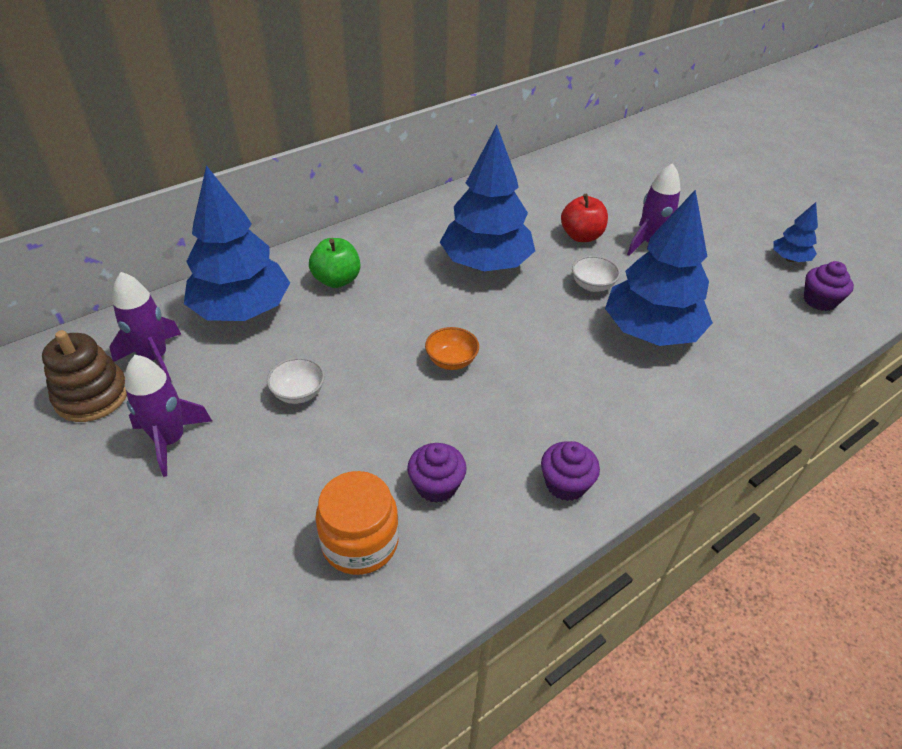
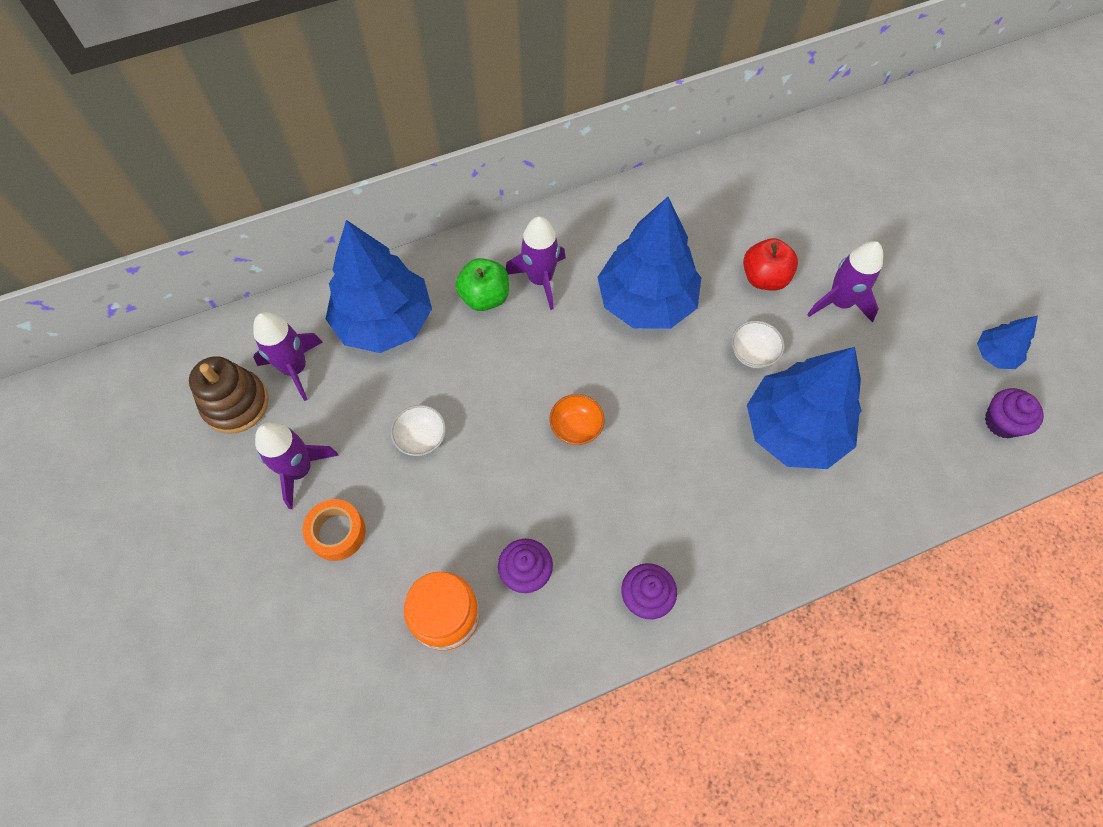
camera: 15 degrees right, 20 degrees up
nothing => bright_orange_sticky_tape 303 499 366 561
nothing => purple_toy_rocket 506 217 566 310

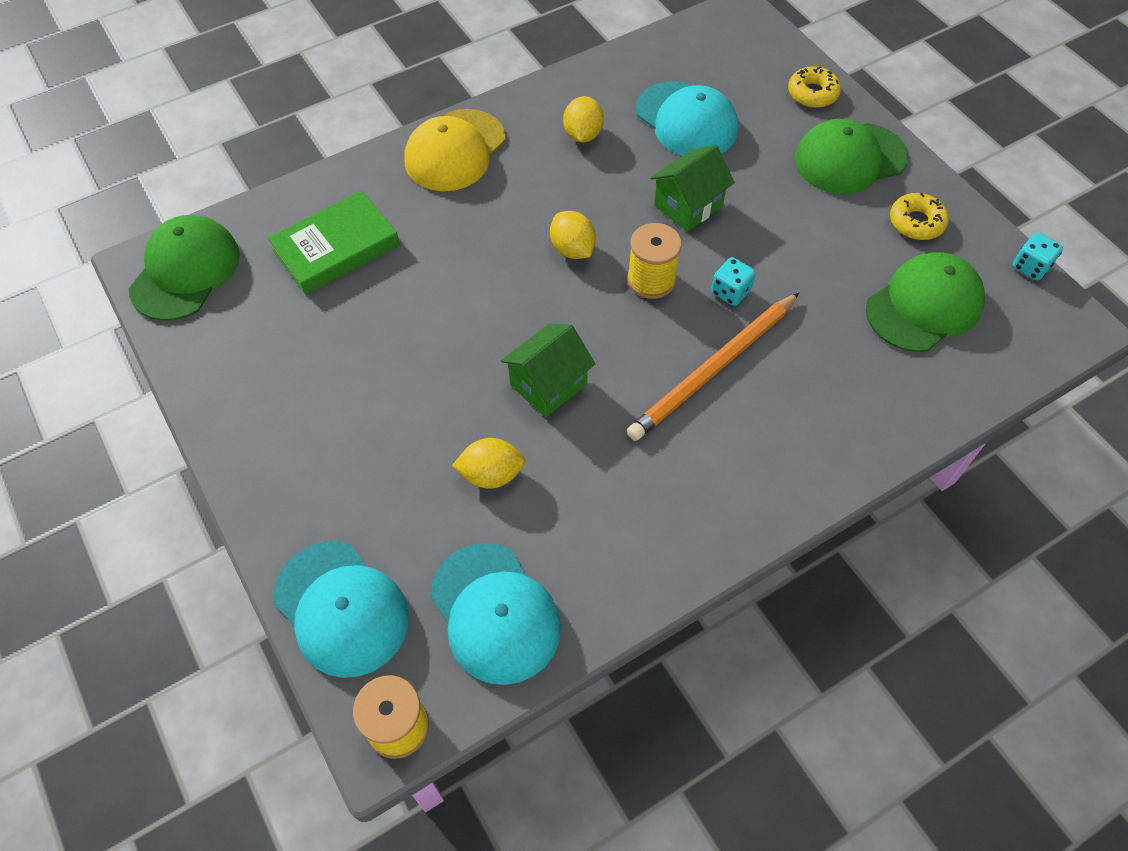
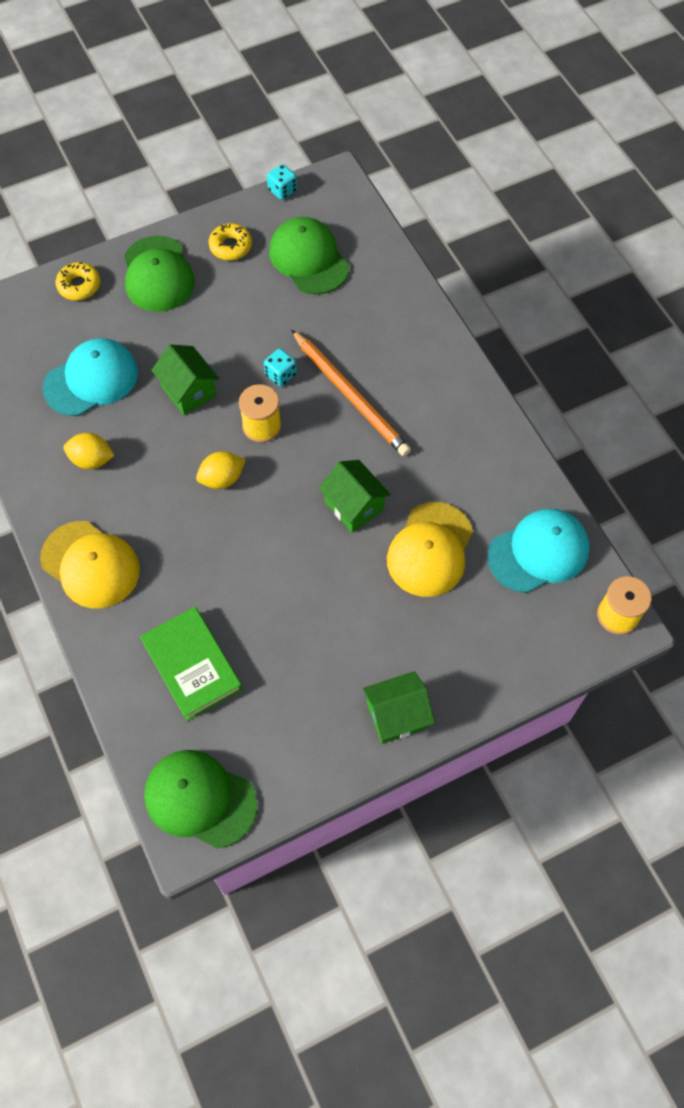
camera: 85 degrees left, 5 degrees up
nothing => leaf-green_house 363 671 435 744
golden_toy_lemon 452 438 526 489 => golden_cap 387 502 473 597
teal_cap 273 541 409 678 => nothing

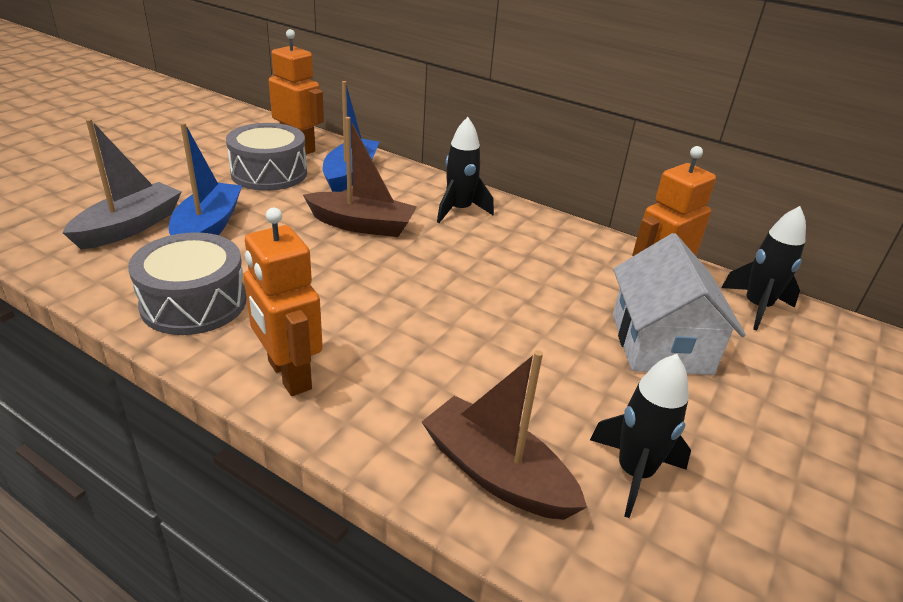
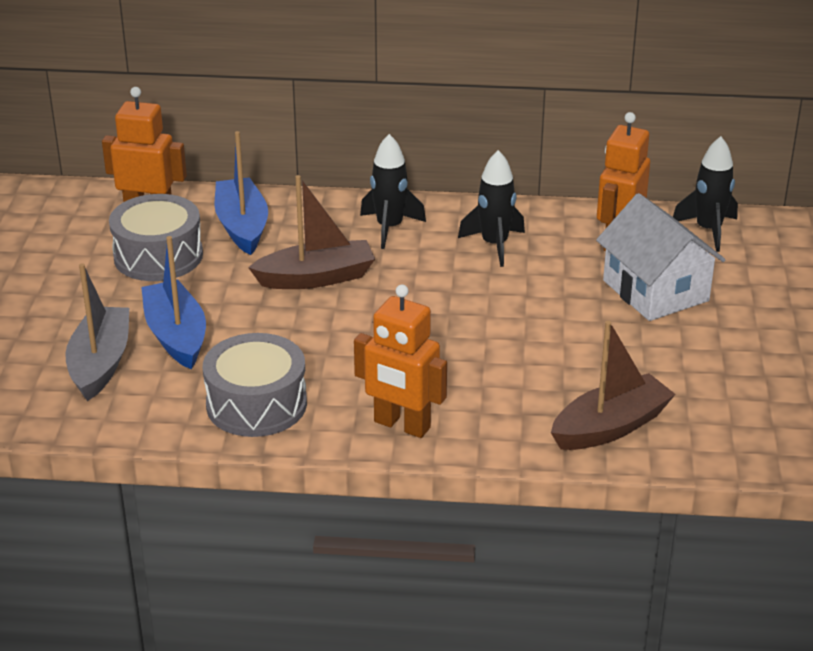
camera: 25 degrees left, 0 degrees up
black_toy_rocket 590 354 691 518 => black_toy_rocket 458 150 525 267, shifted
brown_sailboat 422 350 587 520 => brown_sailboat 551 321 676 450, 135 degrees clockwise

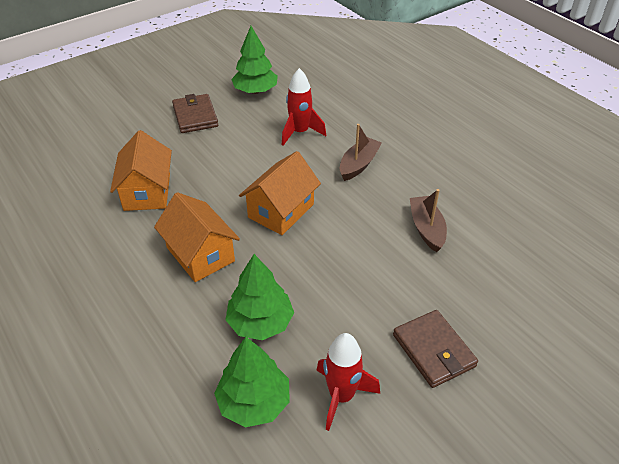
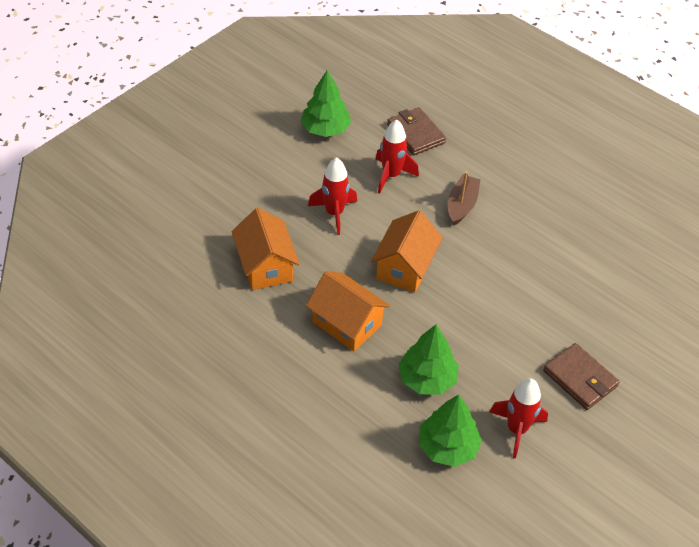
camera: 15 degrees left, 5 degrees up
nothing => red_toy_rocket 308 157 357 235
brown_card_wallet 172 94 218 133 => brown_card_wallet 387 107 446 155, shifted
brown_sailboat 410 189 447 252 => nothing

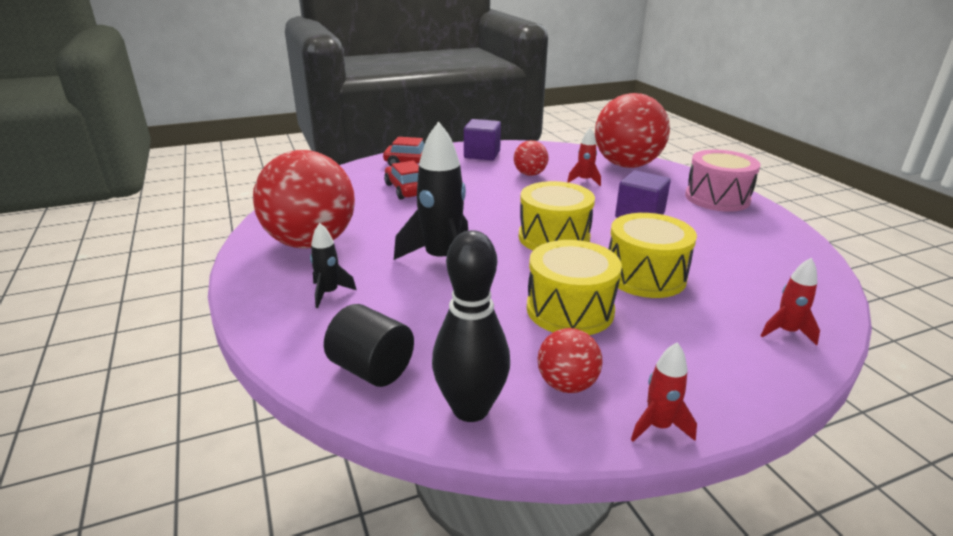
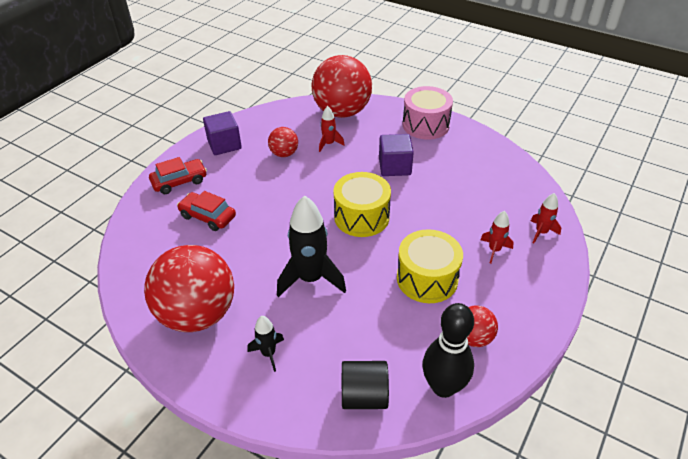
camera: 35 degrees left, 15 degrees up
red_toy_rocket 631 342 697 442 => red_toy_rocket 480 211 514 264, shifted
golden_snare_drum 609 213 697 298 => nothing

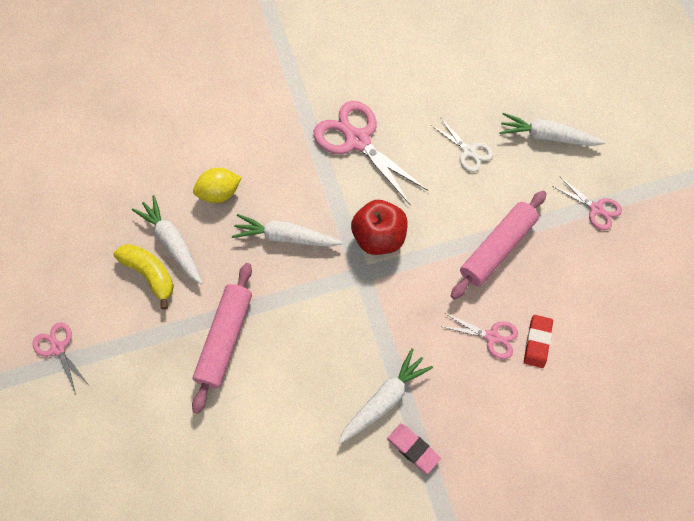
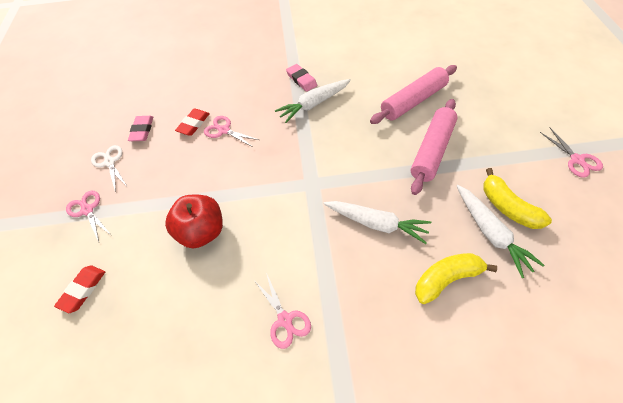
camera: 165 degrees left, 10 degrees down
snow-white_carrot 500 113 606 146 => red_gum_eraser 54 266 105 313
snow-white_shears 431 117 493 172 => snow-white_shears 91 145 127 193, shifted
nothing => rose-pink_gum_eraser 128 116 153 141
red_apple_fruit 351 200 408 255 => red_apple_fruit 165 195 223 249, shifted
rose-pink_shears 314 101 429 205 => rose-pink_shears 254 273 311 349, x0.53
rose-pink_pastry_roller 451 191 546 300 => rose-pink_pastry_roller 370 65 457 124, shifted
golden_toy_lemon 193 168 242 203 => golden_banana_fruit 415 253 497 304

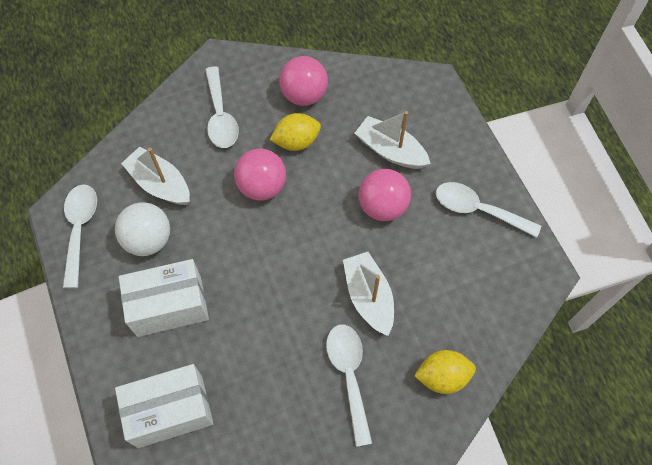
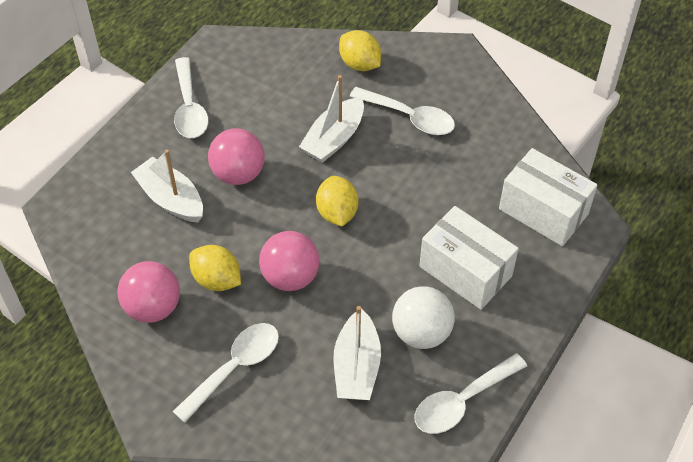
camera: 125 degrees left, 10 degrees down
snow-white_sailboat 355 111 431 169 => snow-white_sailboat 131 150 203 223, 135 degrees clockwise
nothing => golden_toy_lemon 316 176 359 226
snow-white_tablespoon 326 325 372 447 => snow-white_tablespoon 349 87 455 135, 105 degrees counterclockwise

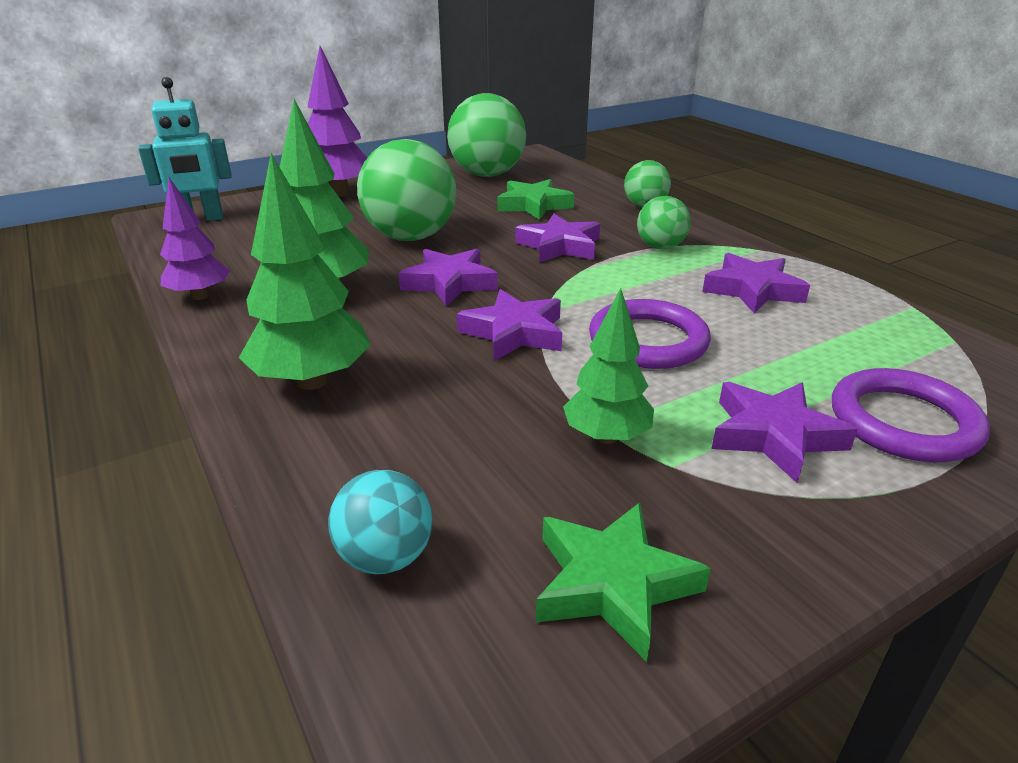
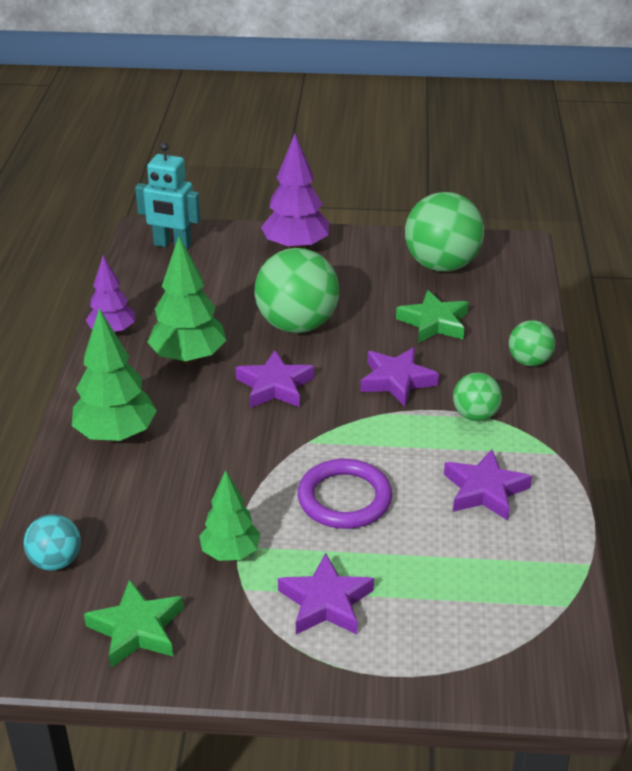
camera: 35 degrees right, 5 degrees up
purple_five-pointed_star 457 289 562 361 => nothing
purple_torus 832 368 990 462 => nothing

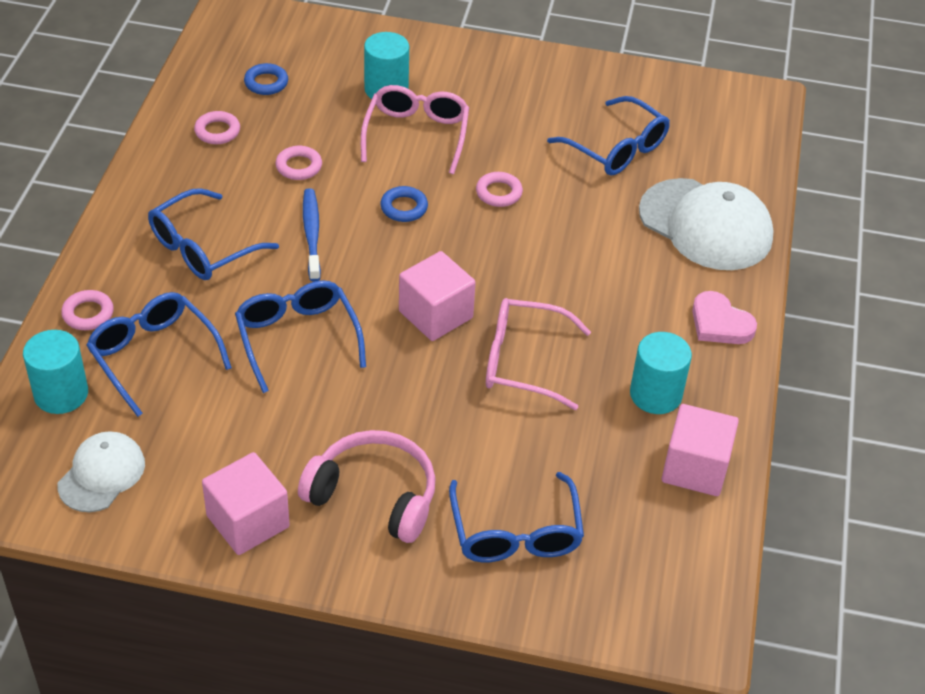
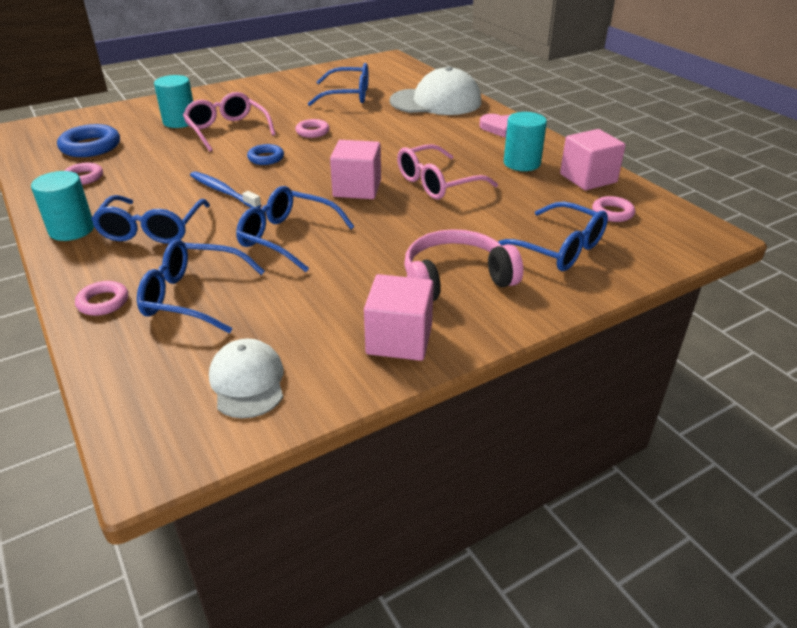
camera: 40 degrees left, 10 degrees down
teal_cylinder 23 330 88 414 => teal_cylinder 31 171 94 241, shifted
royal_blue_torus 244 63 288 95 => royal_blue_torus 57 124 120 157, x1.67
rose-pink_torus 276 146 322 180 => rose-pink_torus 592 196 635 222, shifted

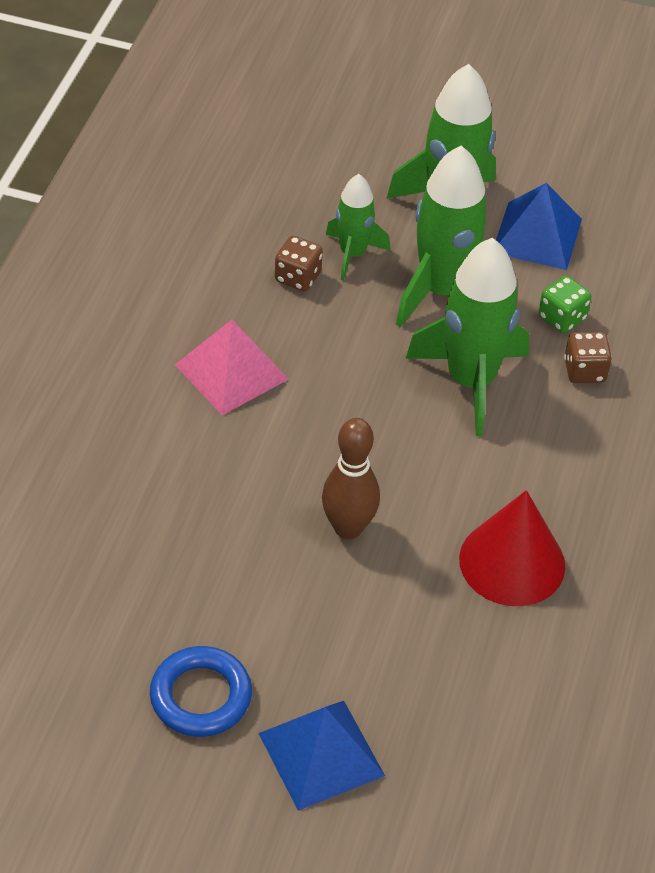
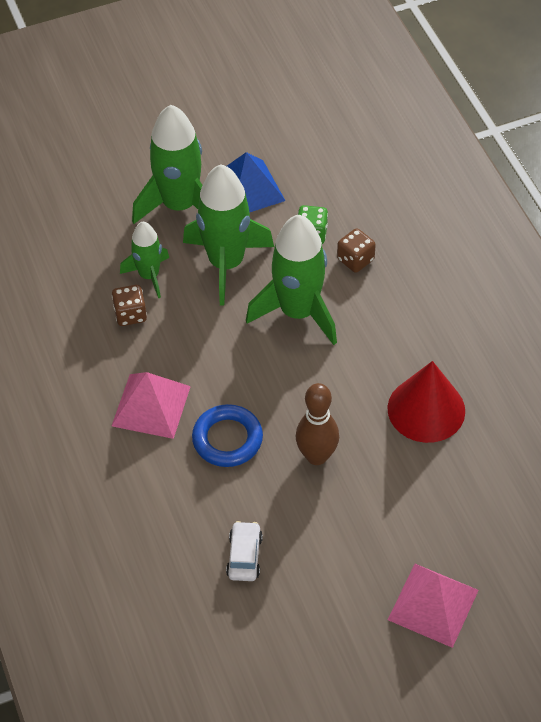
camera: 35 degrees left, 5 degrees up
royal_blue_torus 150 646 252 737 => royal_blue_torus 192 404 263 467, shifted
nothing => snow-white_toy_car 226 521 263 581
royal_blue_solid_pyramid 258 701 385 811 => rose-pink_solid_pyramid 388 564 479 648

